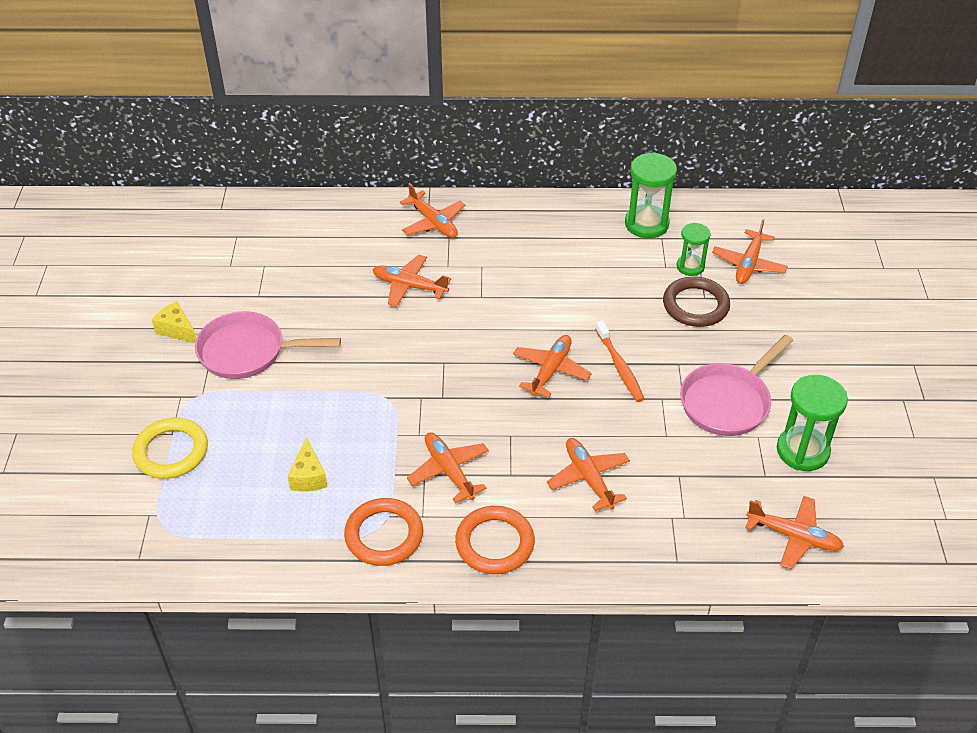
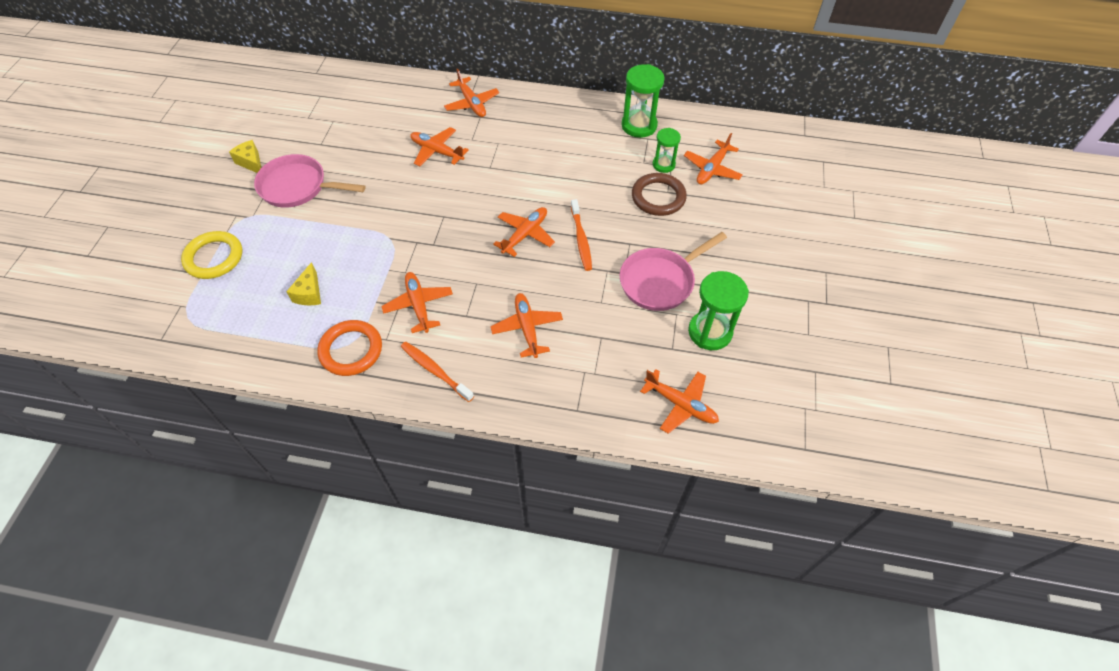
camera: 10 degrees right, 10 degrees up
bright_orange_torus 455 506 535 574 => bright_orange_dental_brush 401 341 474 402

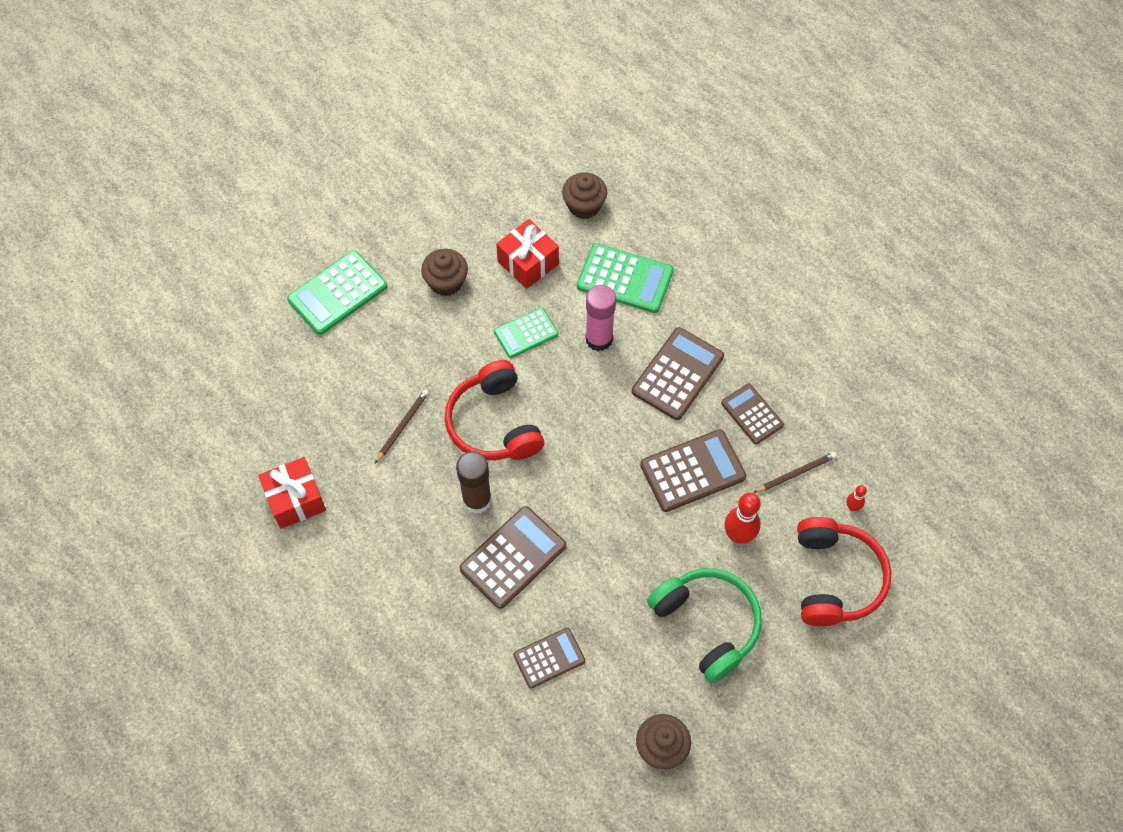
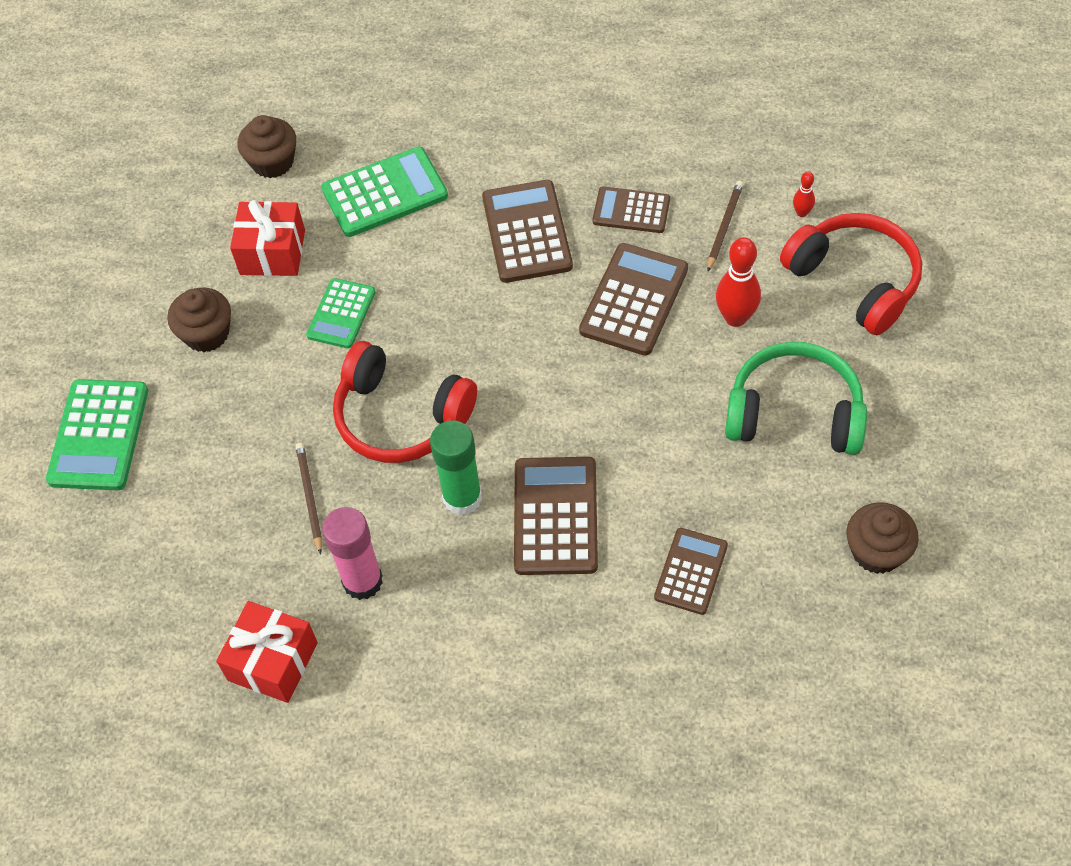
camera: 40 degrees left, 5 degrees down
rose-pink_stick_of_glue 585 285 616 351 => rose-pink_stick_of_glue 322 507 383 600, shifted
brown_stick_of_glue 456 452 492 514 => leaf-green_stick_of_glue 430 420 482 516

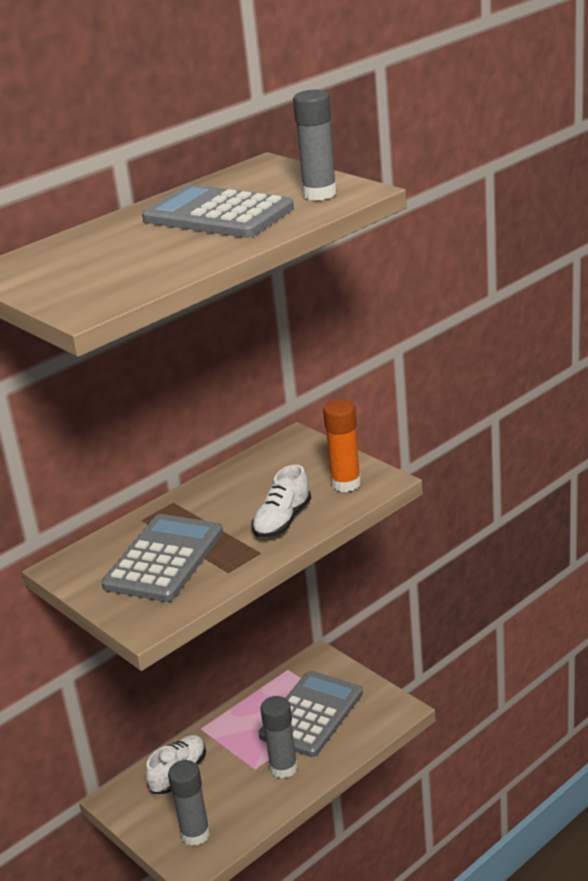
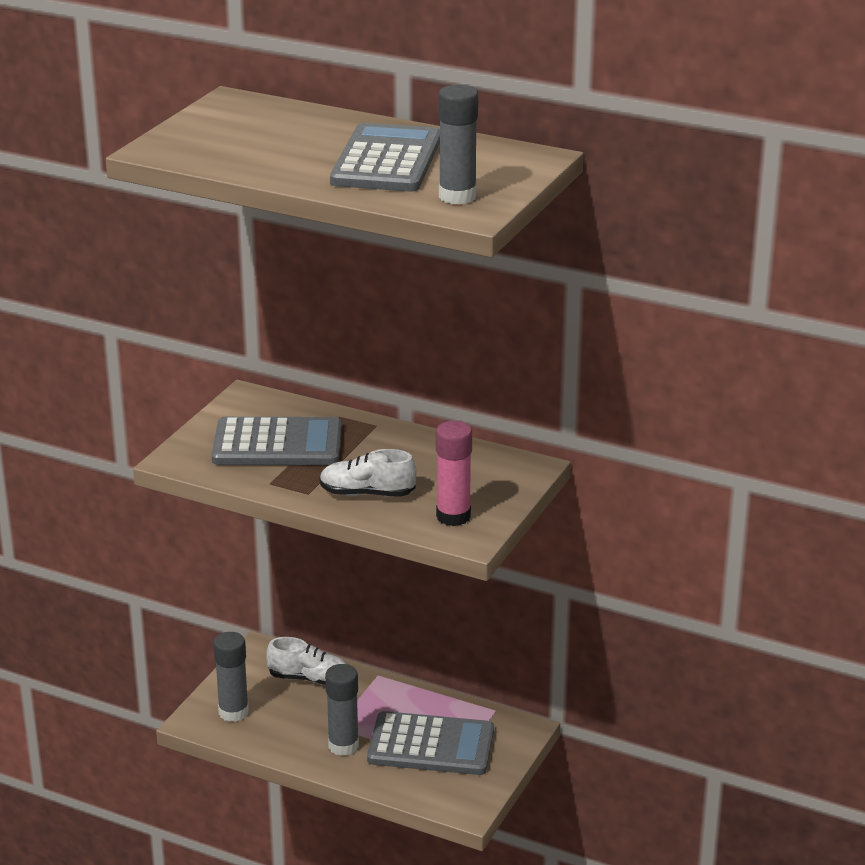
camera: 65 degrees right, 0 degrees up
bright_orange_stick_of_glue 323 399 361 492 => rose-pink_stick_of_glue 436 421 472 526

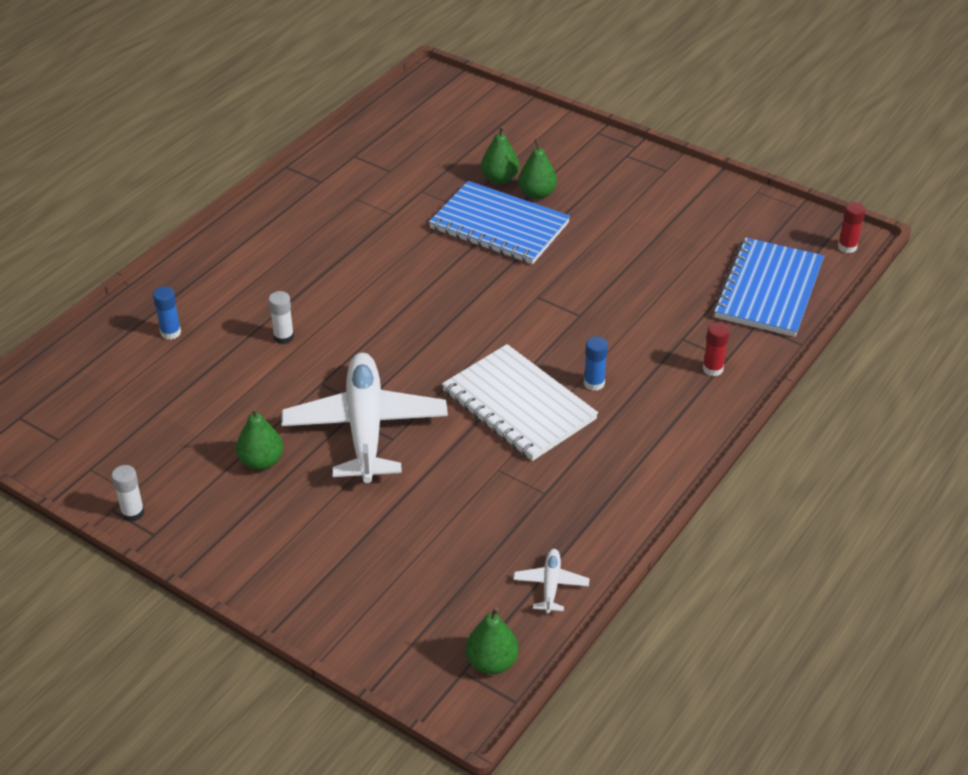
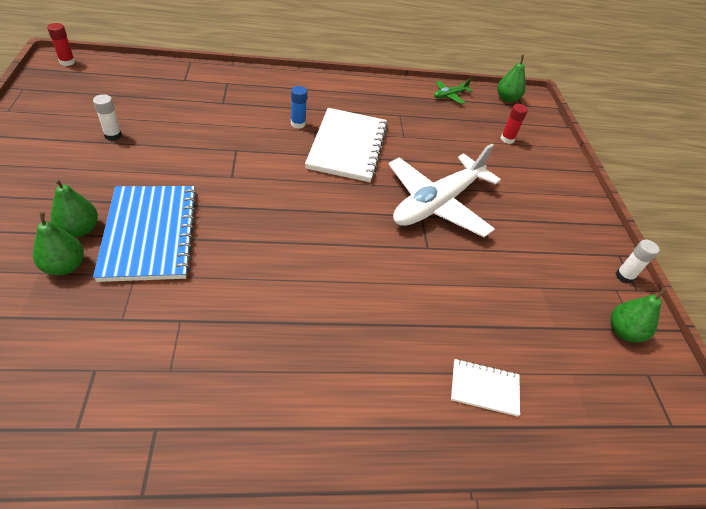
camera: 135 degrees left, 5 degrees up
snow-white_stick_of_glue 268 291 294 344 => snow-white_stick_of_glue 93 94 122 141, shifted
snow-white_plane 513 549 590 614 => leaf-green_plane 434 78 472 104
royal_blue_stick_of_glue 153 287 181 339 => snow-white_exercise_book 451 359 520 416
red_stick_of_glue 703 322 730 376 => red_stick_of_glue 501 104 528 144, shifted
leaf-green_pear_fruit 236 407 283 470 => leaf-green_pear_fruit 611 288 667 342, shifted
royal_blue_exercise_book 713 238 824 337 => nothing

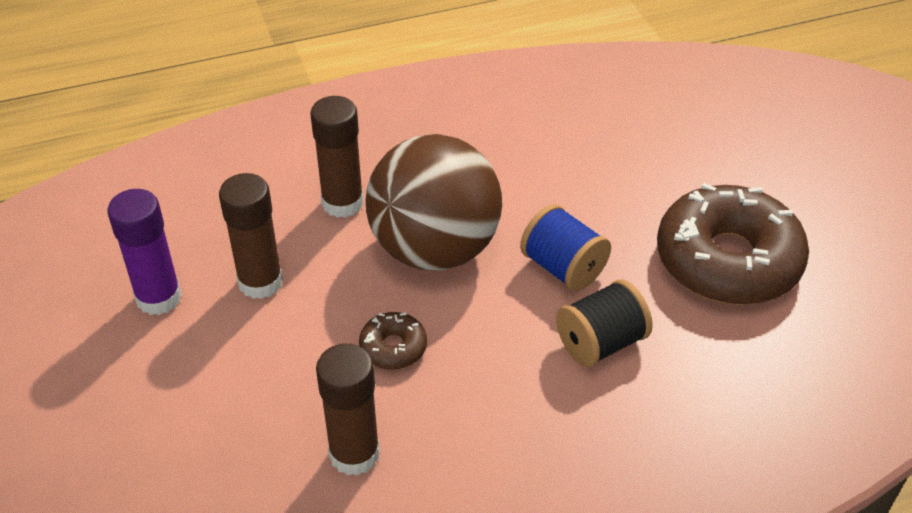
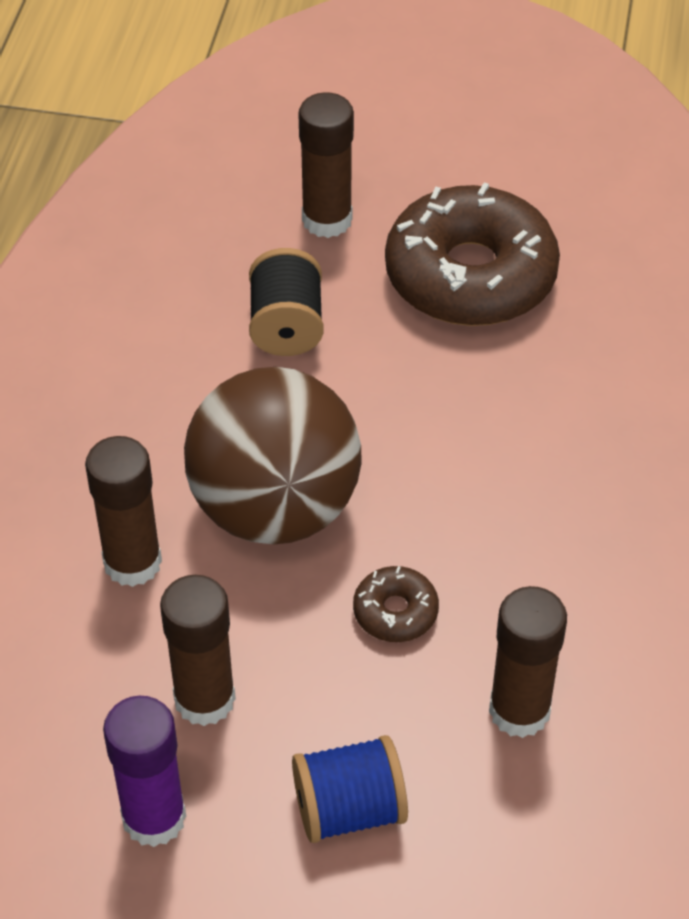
camera: 60 degrees left, 5 degrees up
black_reel_of_thread 556 279 653 367 => black_reel_of_thread 249 248 324 356, shifted
royal_blue_reel_of_thread 520 204 611 291 => royal_blue_reel_of_thread 292 735 408 843, shifted
nothing => brown_stick_of_glue 299 92 354 238

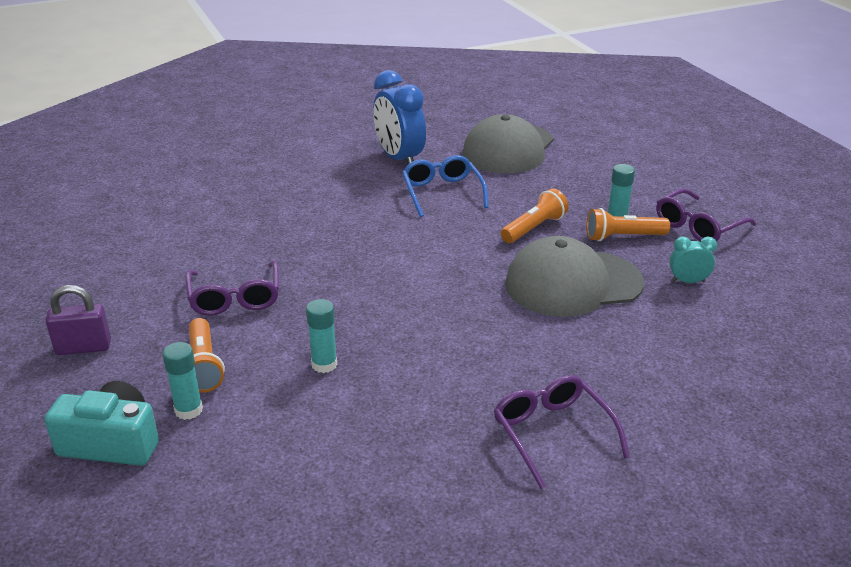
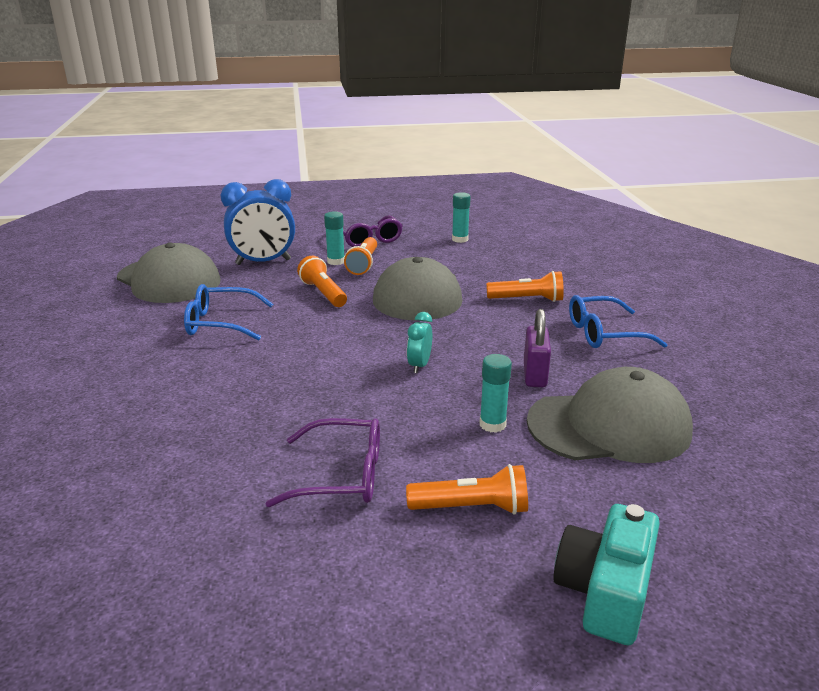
camera: 75 degrees left, 5 degrees down
royal_blue_clock 373 70 426 164 => royal_blue_clock 221 179 295 265, shifted
teal_clock 669 236 717 283 => teal_clock 407 312 432 373, shifted
teal_stick_of_glue 162 342 203 420 => teal_stick_of_glue 452 192 471 243, shifted
nothing => bright_orange_flashlight 486 271 564 302
purple_lock 45 285 111 355 => purple_lock 524 309 551 387, shifted
nothing => grey_cap 527 367 693 463
purple_spectacles 494 375 630 489 => royal_blue_spectacles 569 295 668 348

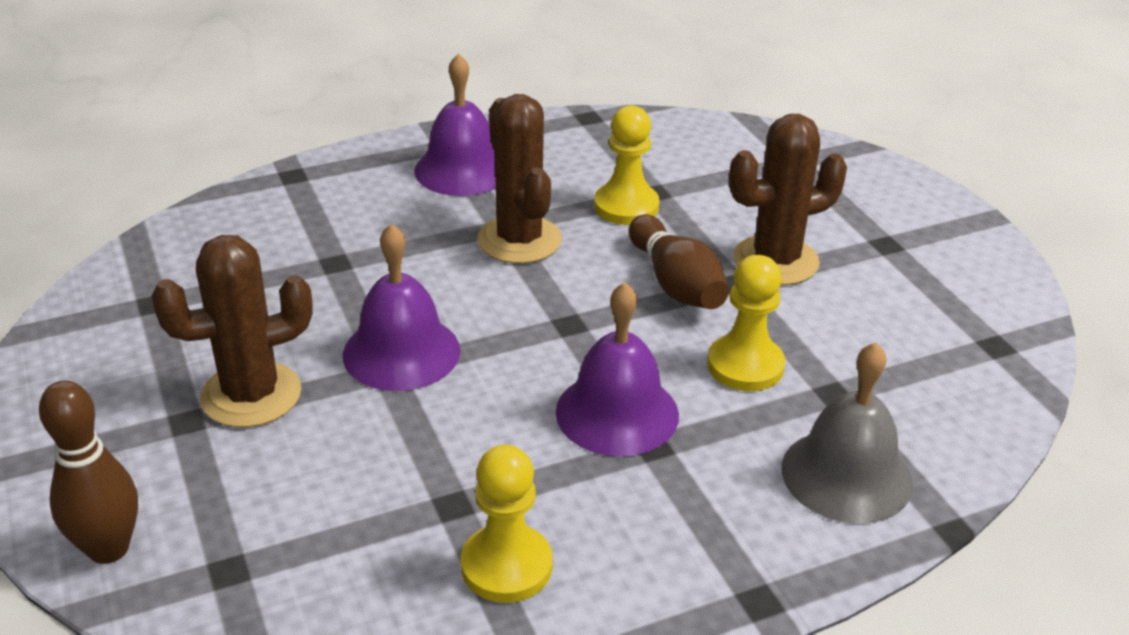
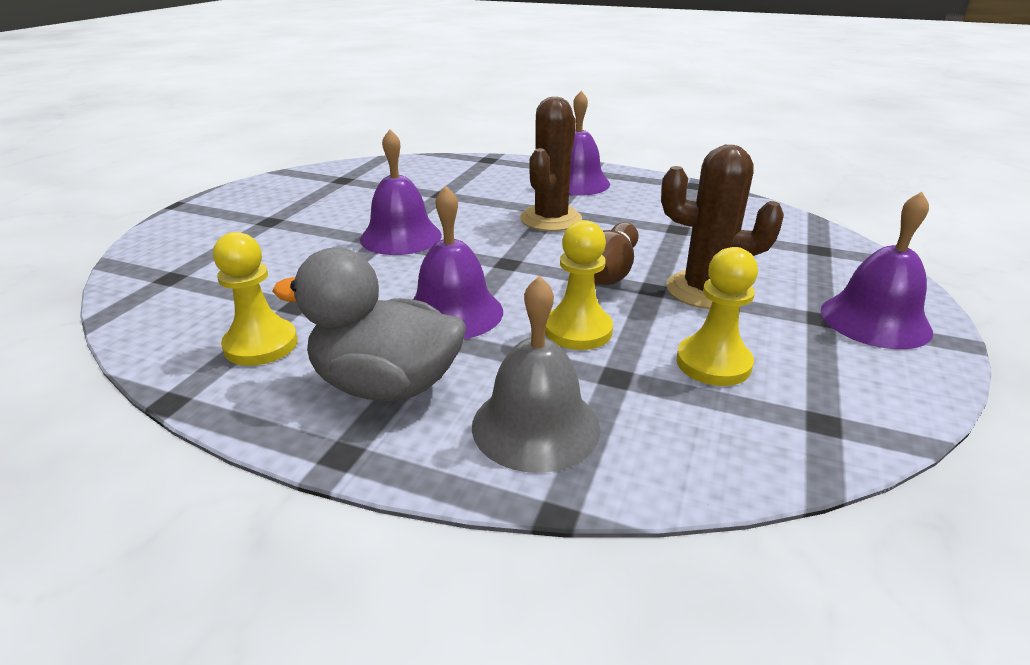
camera: 45 degrees right, 5 degrees down
nothing => grey_toy_duck 272 248 466 401
golden_game_pawn 594 105 660 225 => golden_game_pawn 676 247 758 386, shifted
nothing => purple_bell 821 192 933 349
brown_bowling_pin 39 381 138 564 => nothing
brown_cactus 151 235 313 427 => nothing

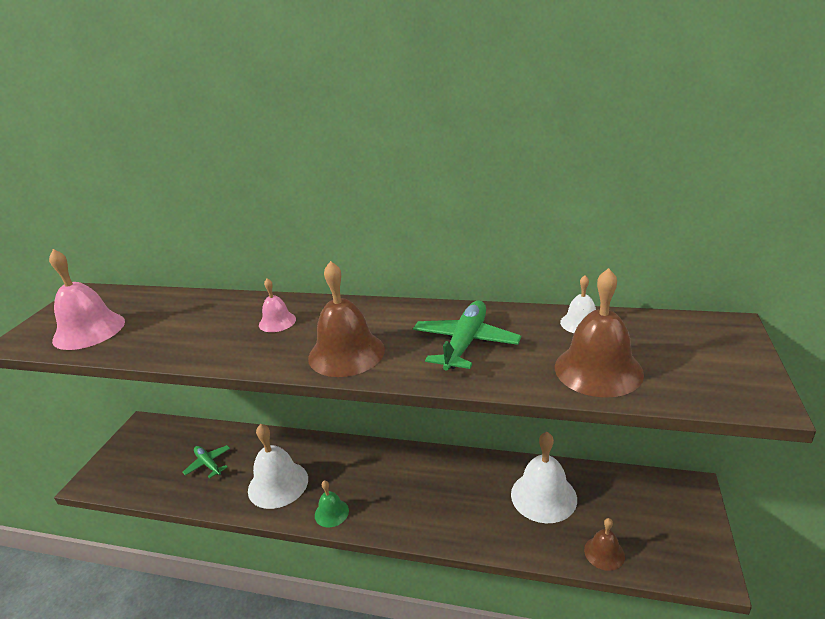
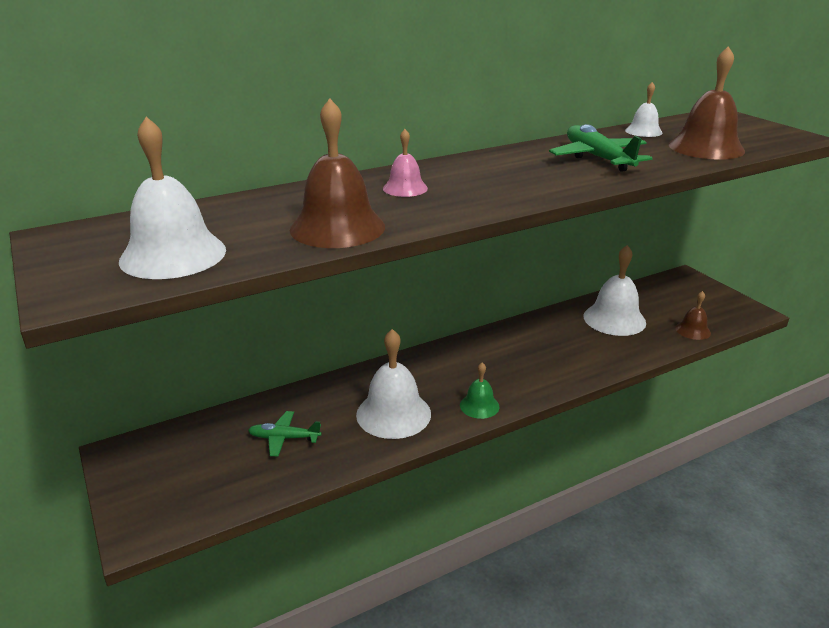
camera: 45 degrees left, 0 degrees up
rose-pink_bell 49 249 125 350 => snow-white_bell 119 117 226 279
brown_bell 308 261 385 377 => brown_bell 290 98 385 248, shifted

